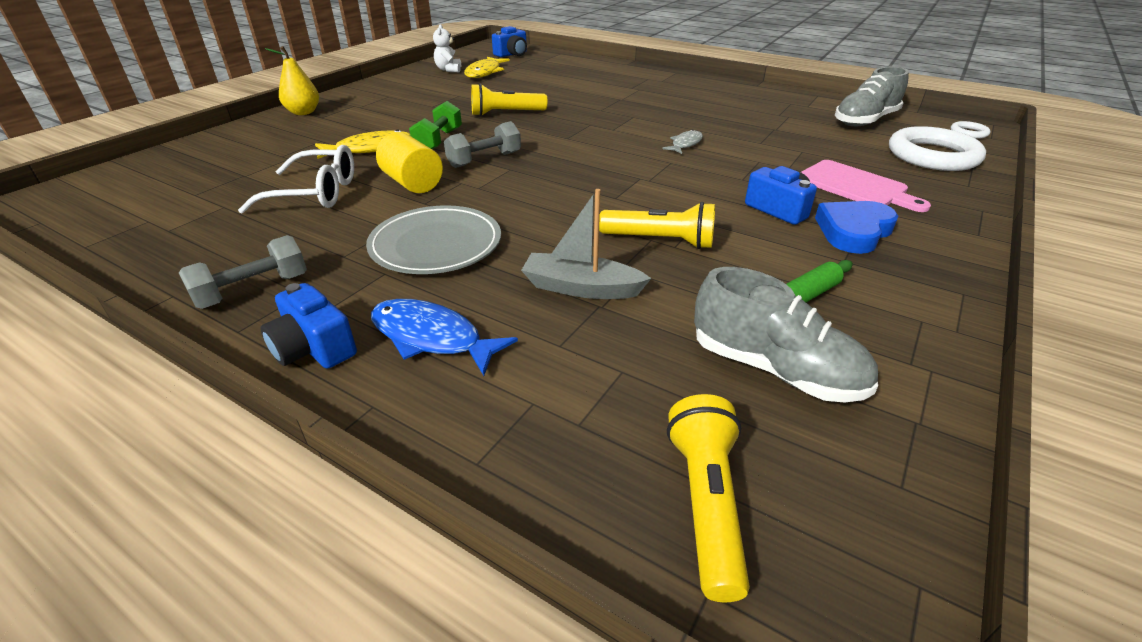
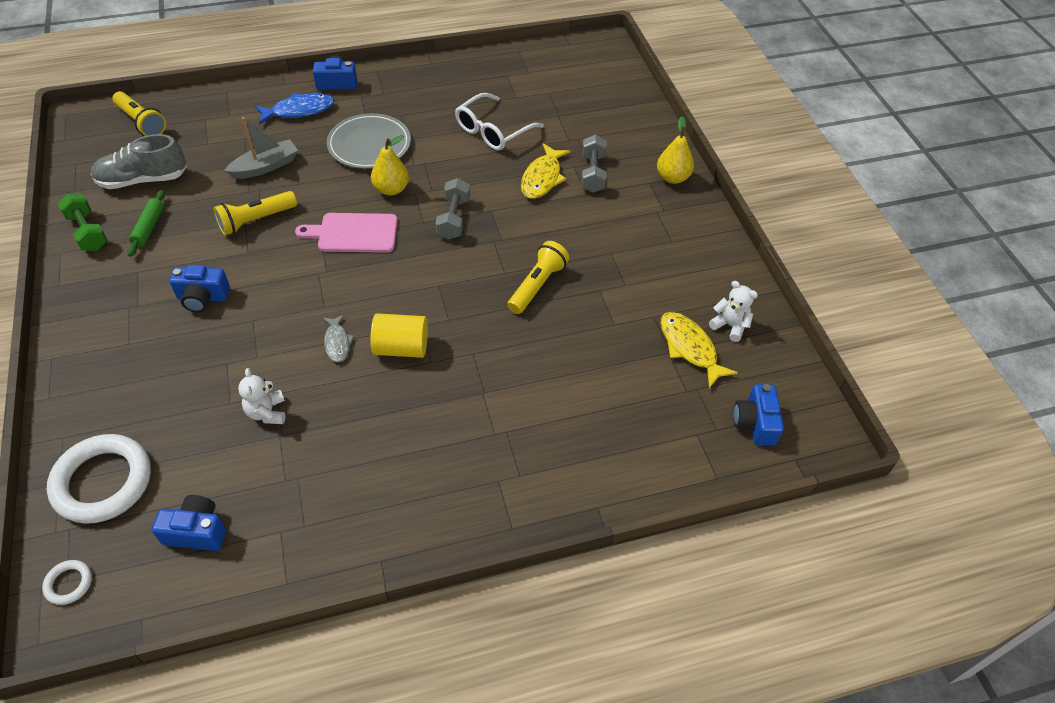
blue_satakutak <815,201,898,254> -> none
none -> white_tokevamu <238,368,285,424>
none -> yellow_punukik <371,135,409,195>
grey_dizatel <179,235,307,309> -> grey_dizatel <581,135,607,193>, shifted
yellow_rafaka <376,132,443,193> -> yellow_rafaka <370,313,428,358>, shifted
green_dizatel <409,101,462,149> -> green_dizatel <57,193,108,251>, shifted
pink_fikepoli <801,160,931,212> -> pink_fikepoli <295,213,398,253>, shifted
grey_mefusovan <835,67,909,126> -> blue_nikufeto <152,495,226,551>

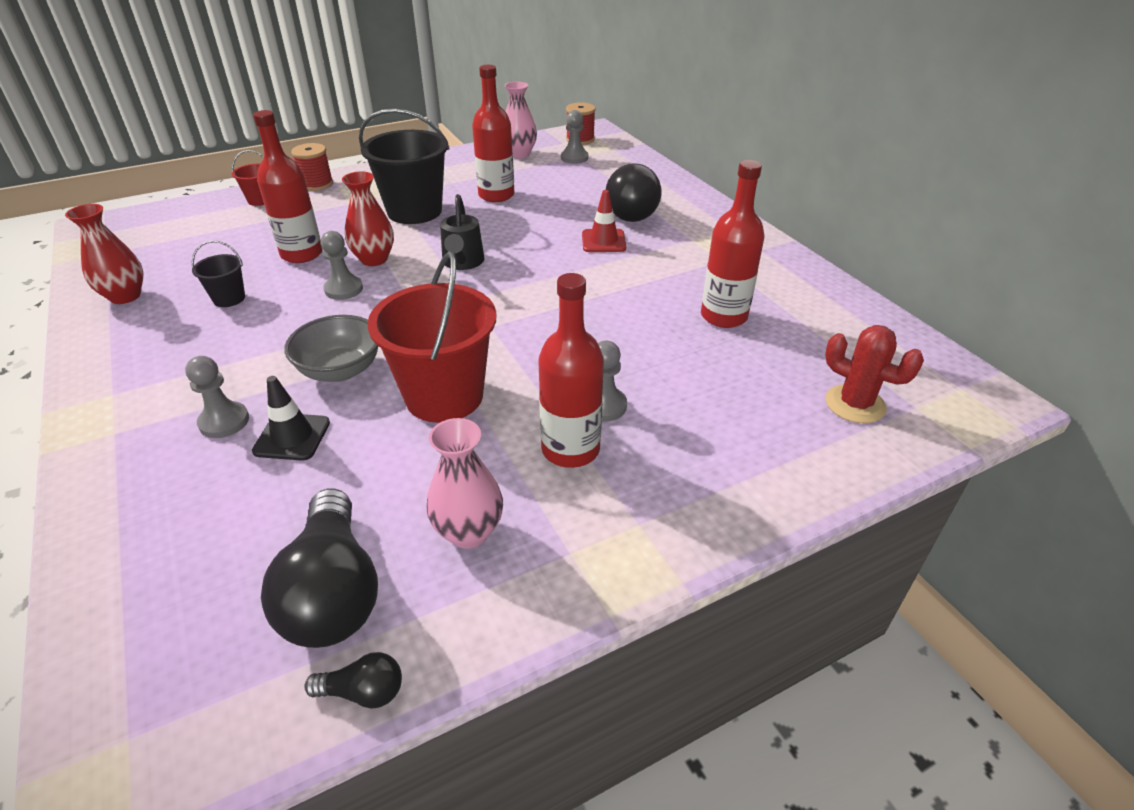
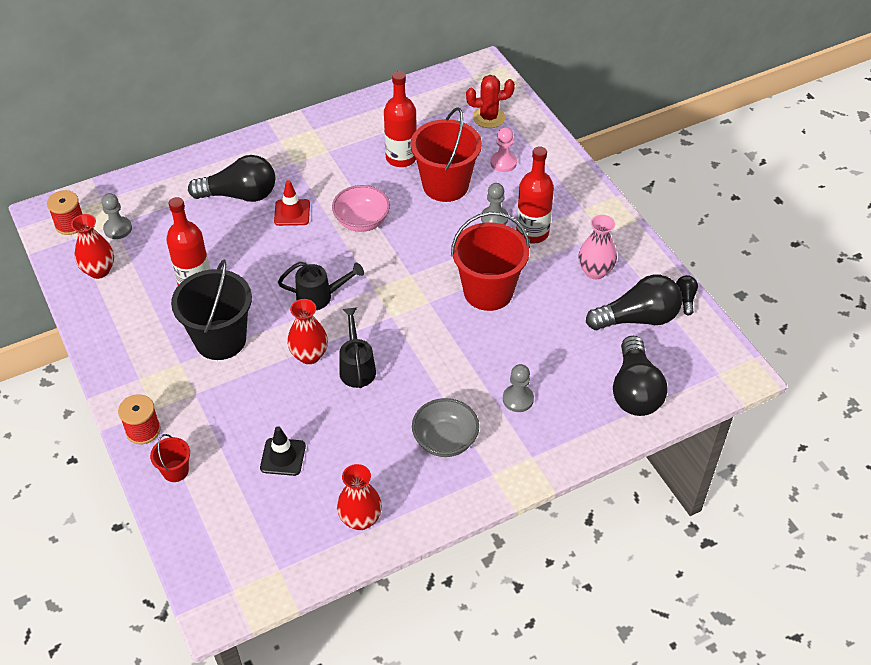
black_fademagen <192,240,245,307> -> none
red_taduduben <253,110,323,263> -> none
none -> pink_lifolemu <332,185,390,232>
none -> red_fademagen <410,107,482,202>
none -> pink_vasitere <491,127,517,172>
none -> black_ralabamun <613,336,667,416>
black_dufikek <252,376,330,461> -> black_dufikek <260,426,306,476>, shifted
grey_lifolemu <284,315,378,382> -> grey_lifolemu <412,398,479,457>, shifted
grey_vasitere <320,231,363,300> -> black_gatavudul <340,307,376,388>
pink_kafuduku <504,82,537,159> -> red_kafuduku <71,214,114,279>
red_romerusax <825,325,924,423> -> red_romerusax <466,75,515,128>, 45 degrees clockwise

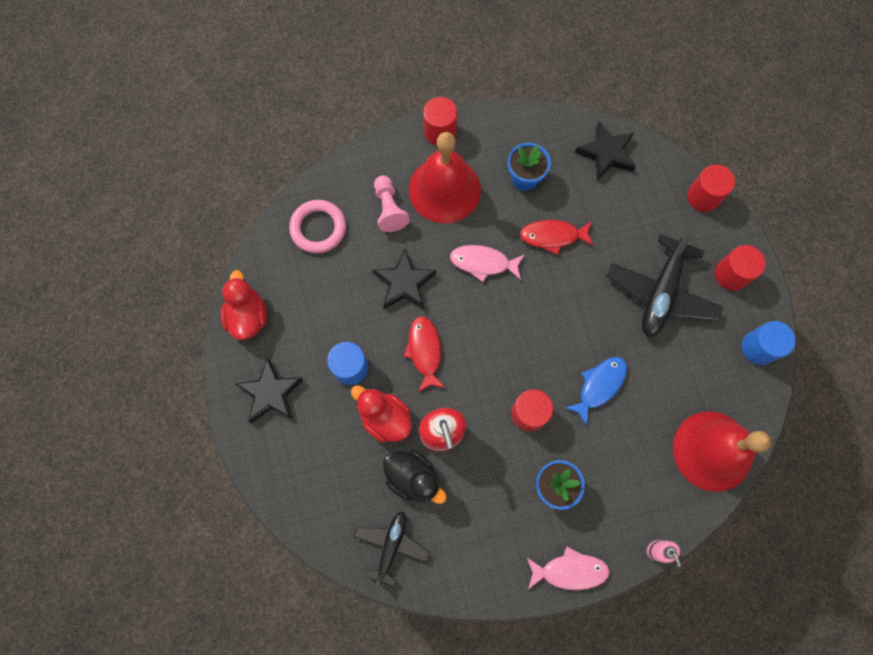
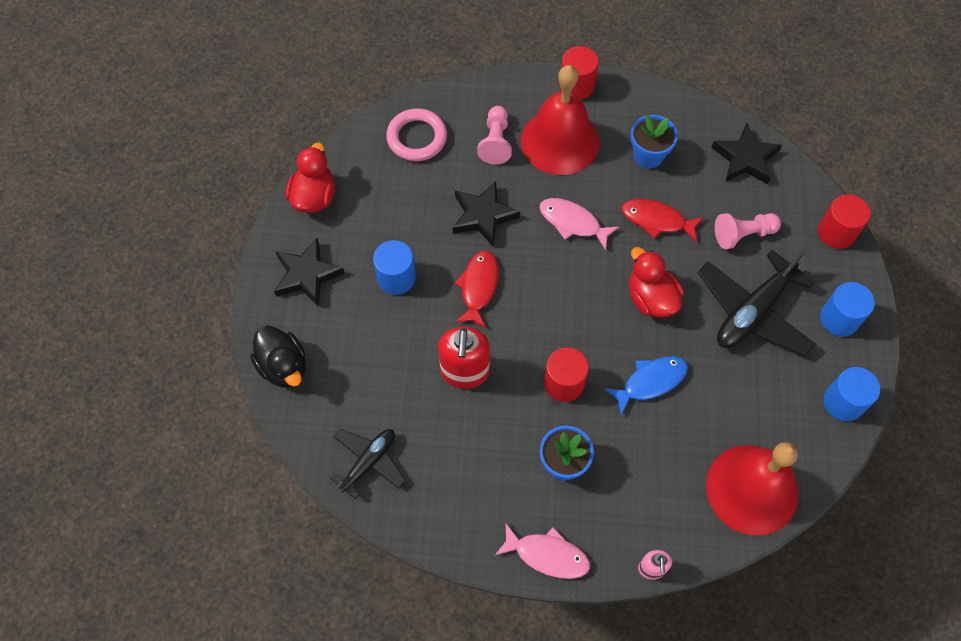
none -> pink_vasitere <715,213,781,250>
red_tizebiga <351,386,412,443> -> red_tizebiga <629,247,684,318>, shifted
black_tizebiga <383,449,447,504> -> black_tizebiga <250,325,306,387>, shifted
red_rafaka <715,245,766,291> -> blue_rafaka <820,282,875,337>

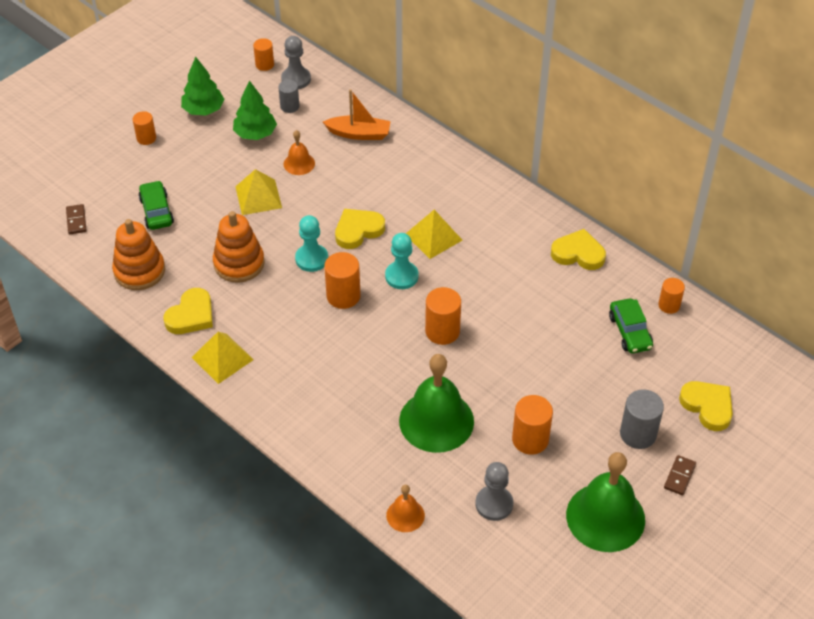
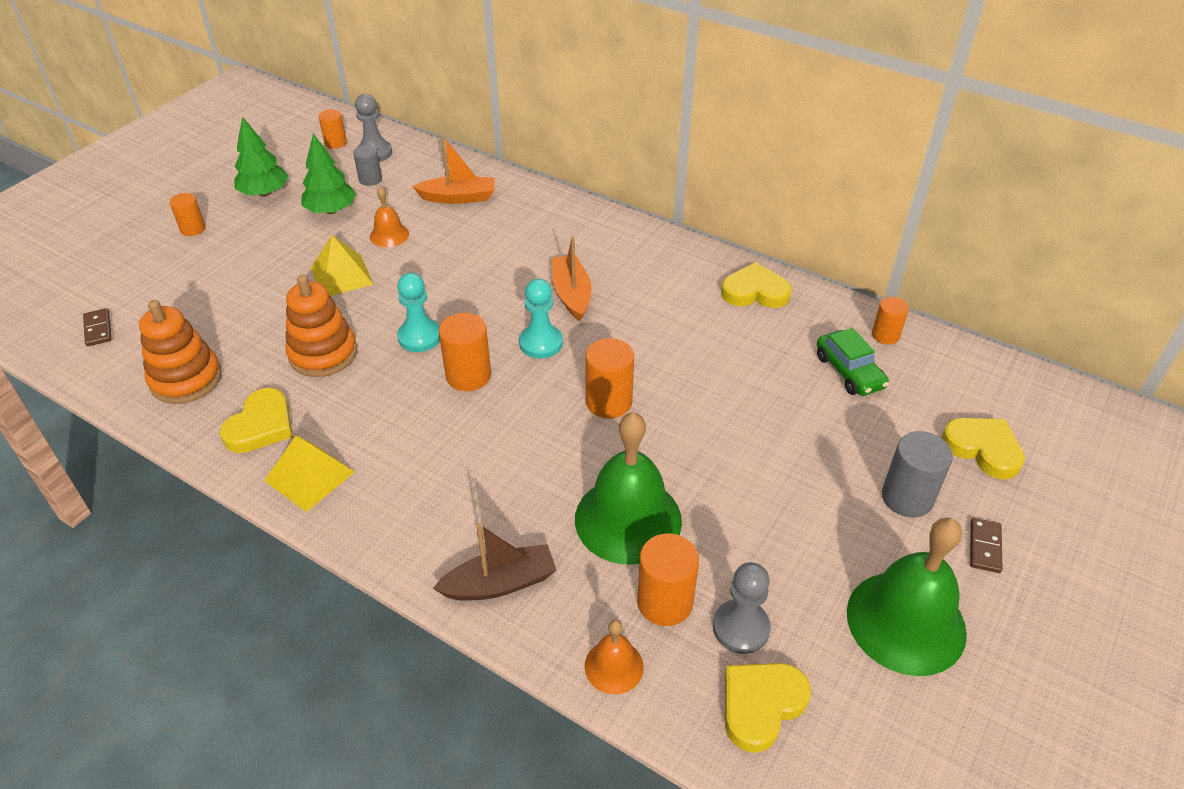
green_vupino <138,180,174,230> -> none
none -> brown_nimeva <433,524,556,601>
yellow_satakutak <335,209,385,249> -> yellow_satakutak <725,663,811,753>, shifted
orange_rafaka <512,395,553,455> -> orange_rafaka <637,533,699,626>, shifted
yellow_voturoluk <406,210,462,259> -> orange_nimeva <552,236,592,321>

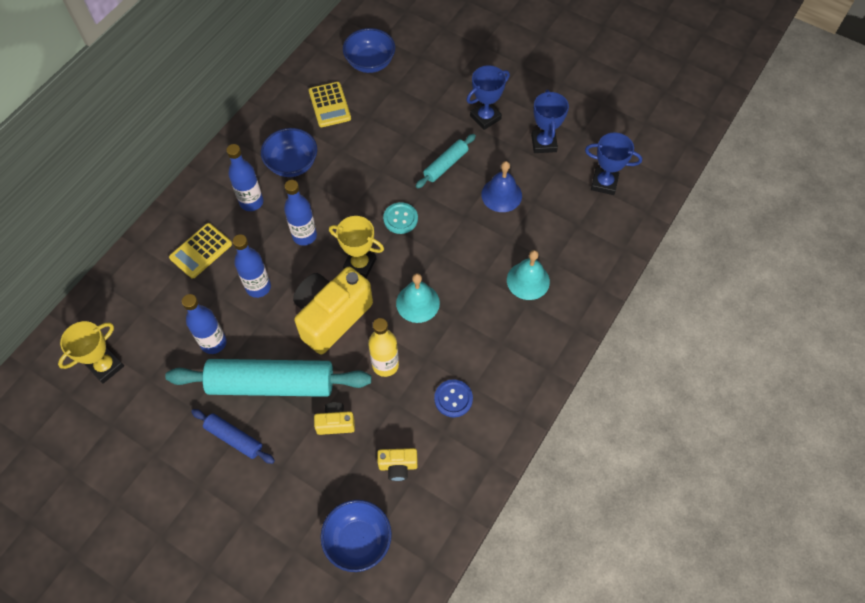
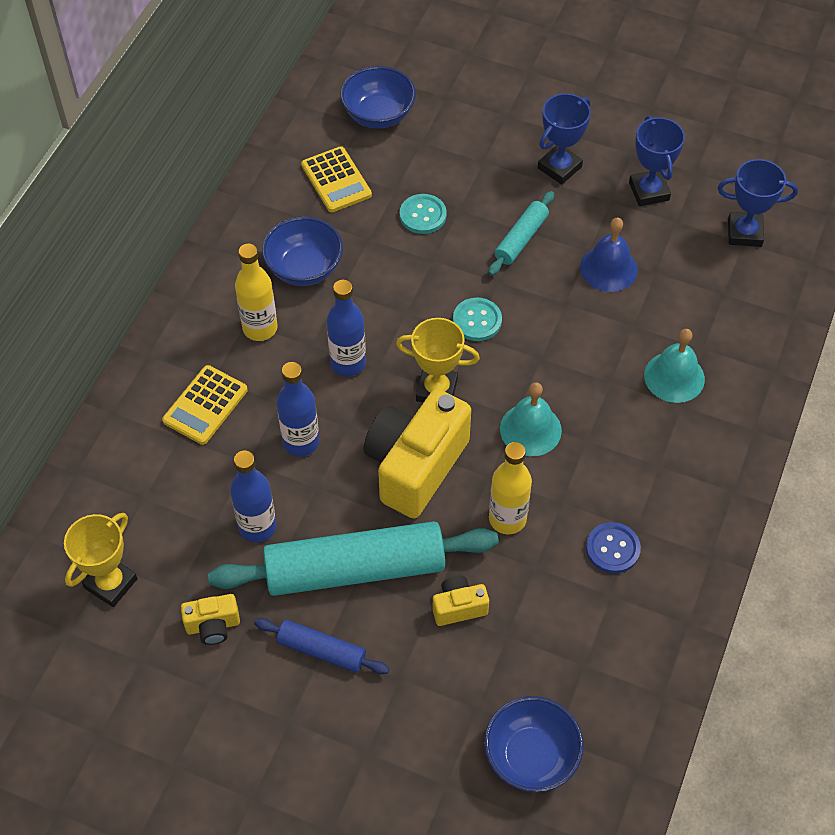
none -> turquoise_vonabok <400,194,447,234>
yellow_nikufeto <377,448,418,481> -> yellow_nikufeto <181,594,240,645>, shifted
blue_taduduben <226,144,263,211> -> yellow_taduduben <235,244,277,341>

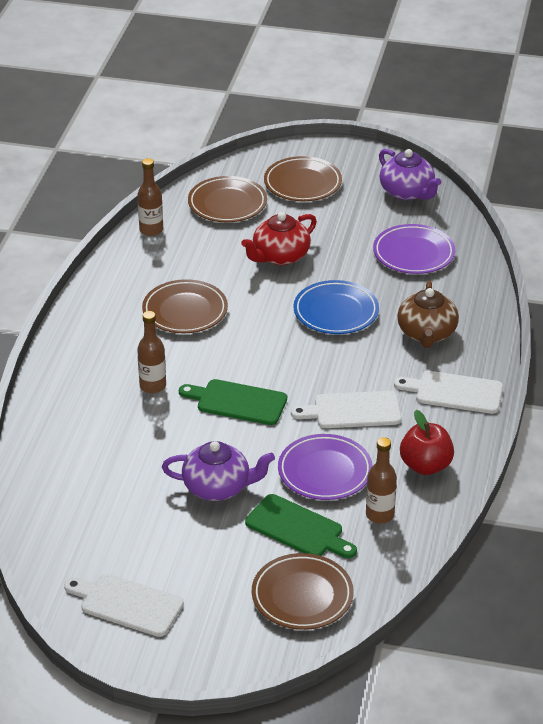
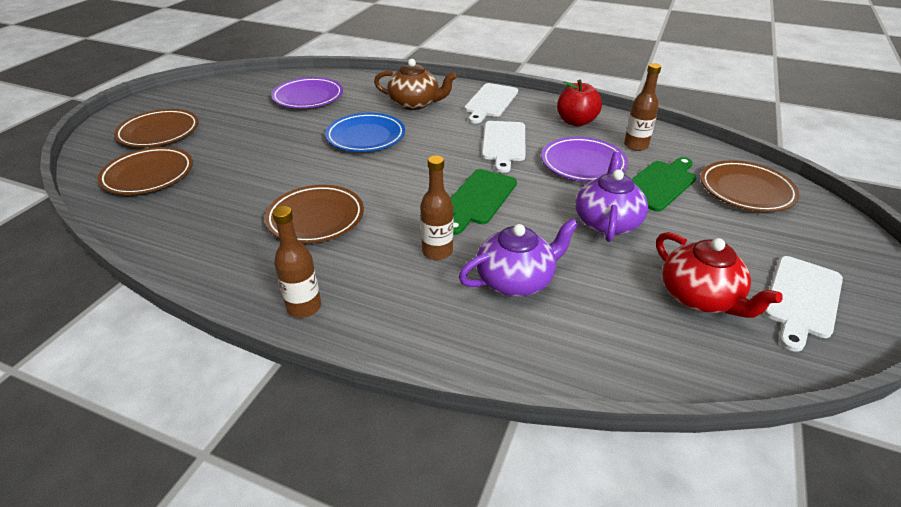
brown_taduduben <137,158,163,236> -> brown_taduduben <272,206,321,318>, shifted
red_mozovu <241,212,317,265> -> red_mozovu <656,232,783,318>, shifted
purple_mozovu <379,149,441,200> -> purple_mozovu <459,218,579,297>, shifted

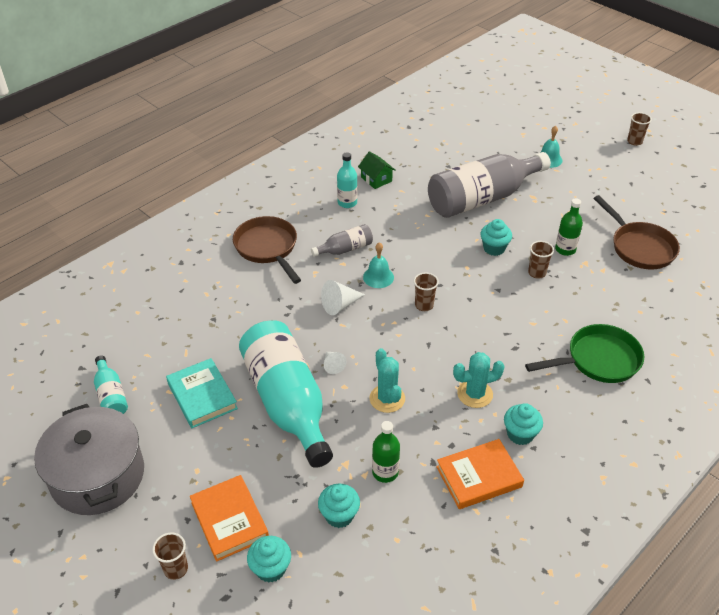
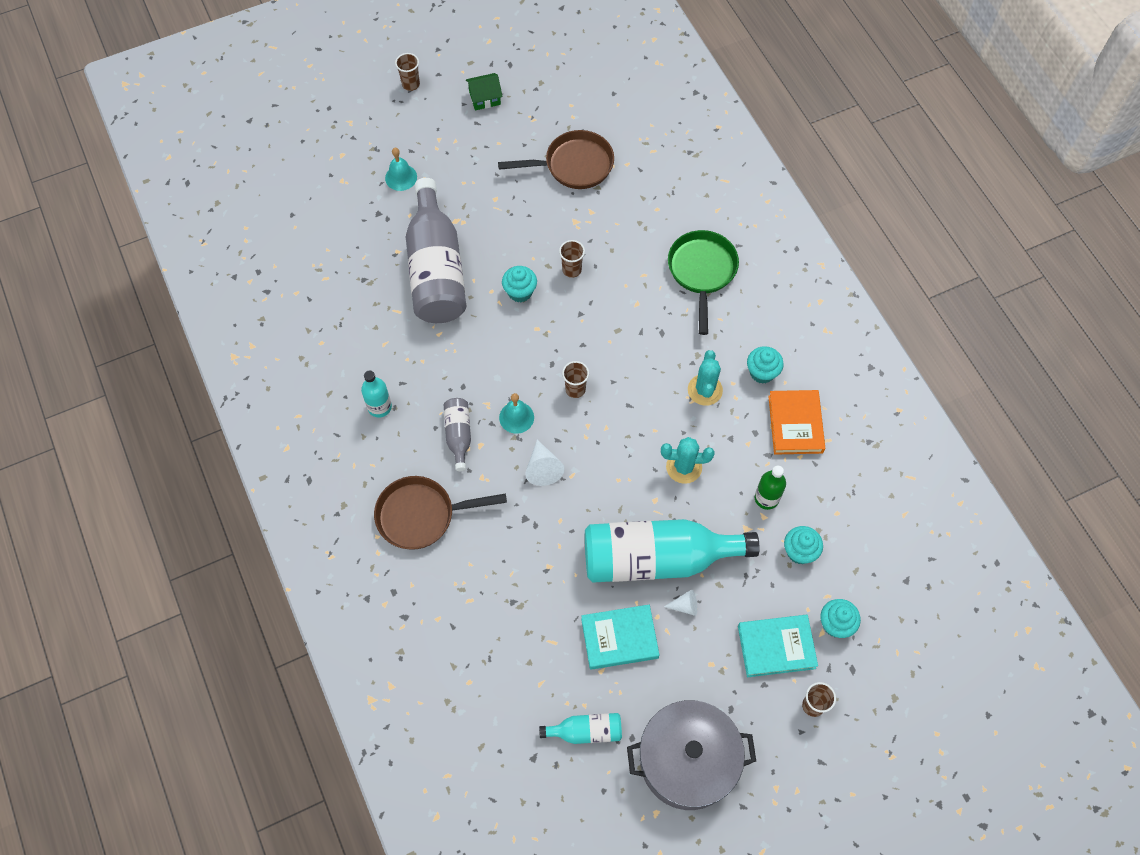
green_taduduben <555,198,583,256> -> none
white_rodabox <324,352,346,374> -> white_rodabox <664,590,698,616>, shifted
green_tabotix <358,151,396,189> -> green_tabotix <466,73,503,110>, shifted
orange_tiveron <190,475,269,562> -> turquoise_tiveron <738,615,818,677>

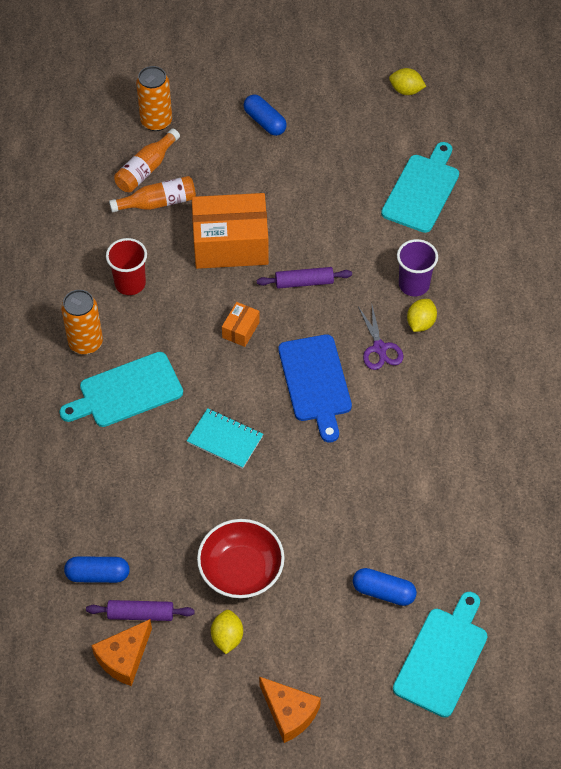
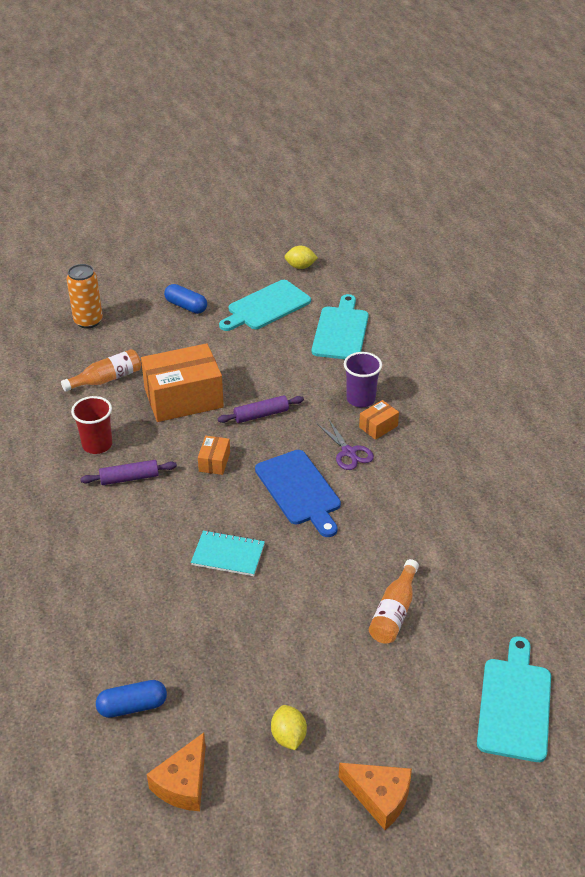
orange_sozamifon <61,290,103,355> -> none
red_lifolemu <197,519,285,598> -> none
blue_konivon <353,568,417,606> -> none
turquoise_fikepoli <59,352,183,427> -> turquoise_fikepoli <219,280,311,331>, shifted
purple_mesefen <86,600,195,621> -> purple_mesefen <80,460,177,485>, shifted
orange_taduduben <114,129,180,192> -> orange_taduduben <369,559,419,643>, shifted
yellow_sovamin <407,299,437,332> -> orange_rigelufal <359,400,399,440>

